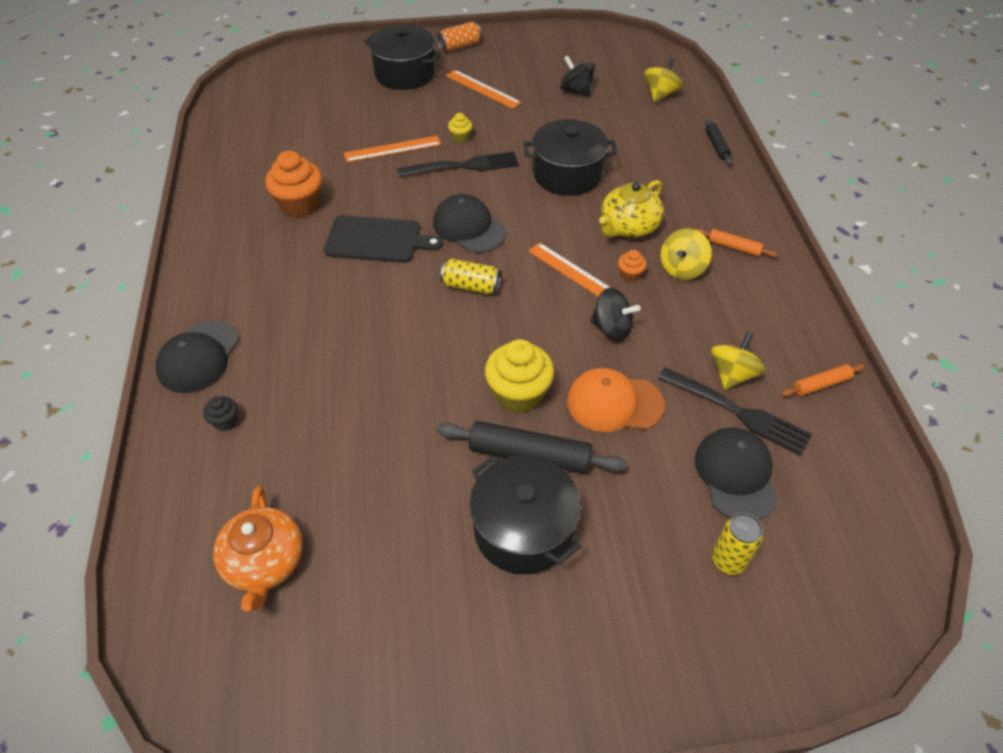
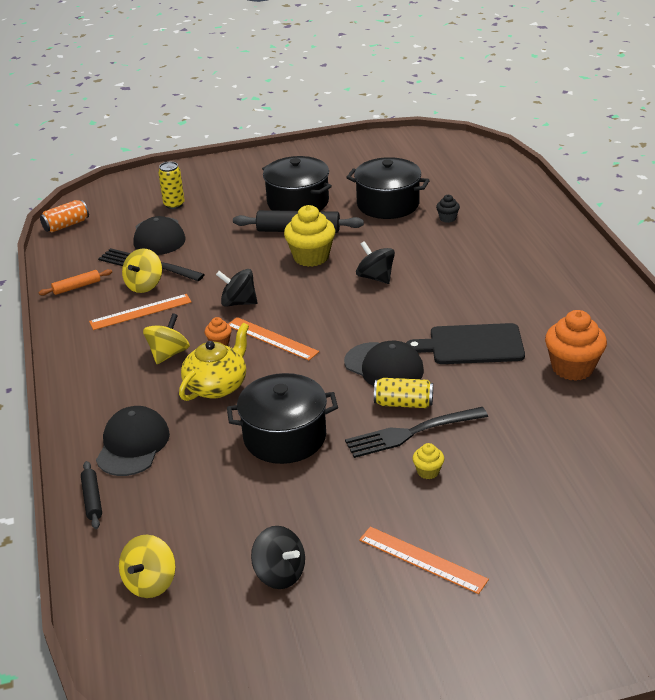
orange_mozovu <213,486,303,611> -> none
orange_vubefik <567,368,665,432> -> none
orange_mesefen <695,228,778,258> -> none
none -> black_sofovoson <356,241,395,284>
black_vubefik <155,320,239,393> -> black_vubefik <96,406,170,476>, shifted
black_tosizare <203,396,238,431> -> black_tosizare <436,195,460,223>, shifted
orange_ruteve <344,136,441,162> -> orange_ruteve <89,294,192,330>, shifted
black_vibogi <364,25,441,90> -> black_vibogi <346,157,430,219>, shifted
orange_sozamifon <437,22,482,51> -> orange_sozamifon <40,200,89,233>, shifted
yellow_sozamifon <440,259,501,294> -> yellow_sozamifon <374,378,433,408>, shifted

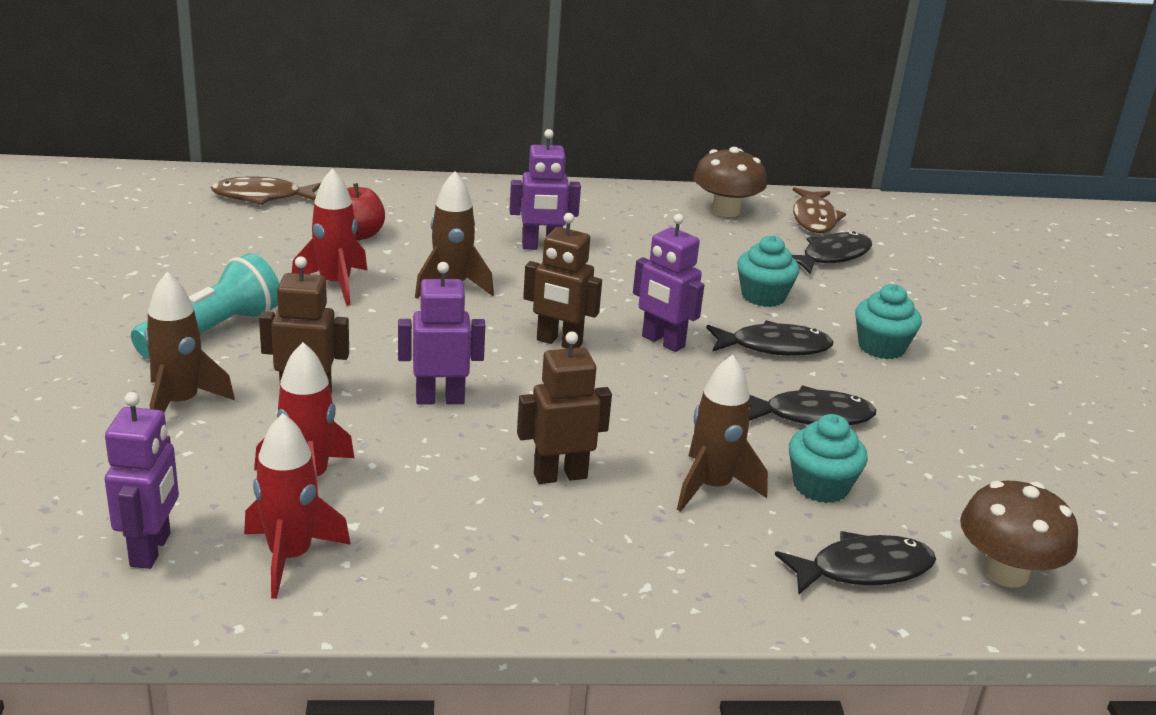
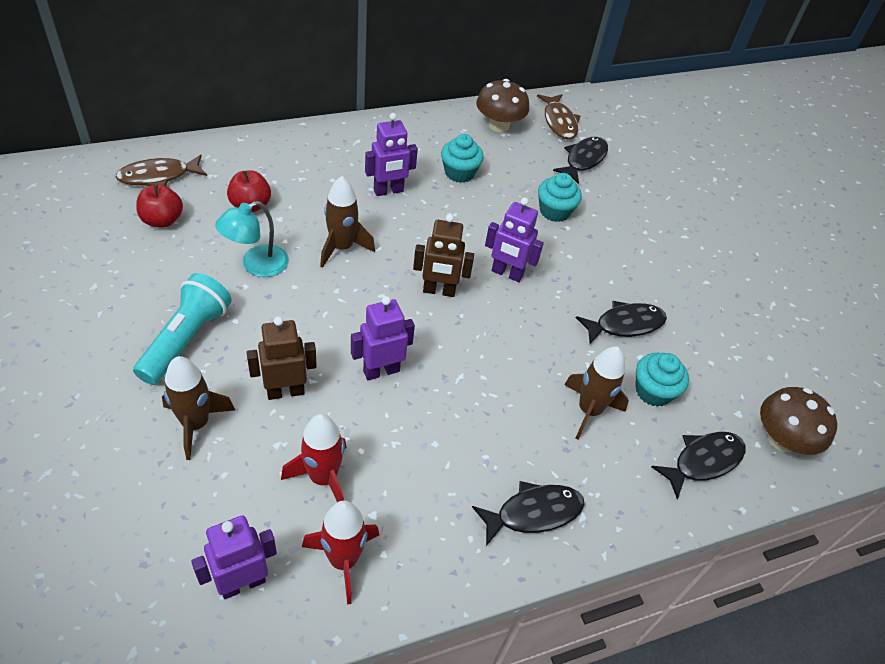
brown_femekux <517,331,612,484> -> none
none -> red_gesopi <136,184,183,228>
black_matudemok <706,320,834,356> -> black_matudemok <472,481,585,546>, shifted
turquoise_tosizare <855,284,922,359> -> turquoise_tosizare <441,134,484,183>, shifted
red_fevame <292,168,367,306> -> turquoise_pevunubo <215,201,289,277>
purple_femekux <105,392,179,569> -> purple_femekux <191,516,277,599>, 105 degrees counterclockwise

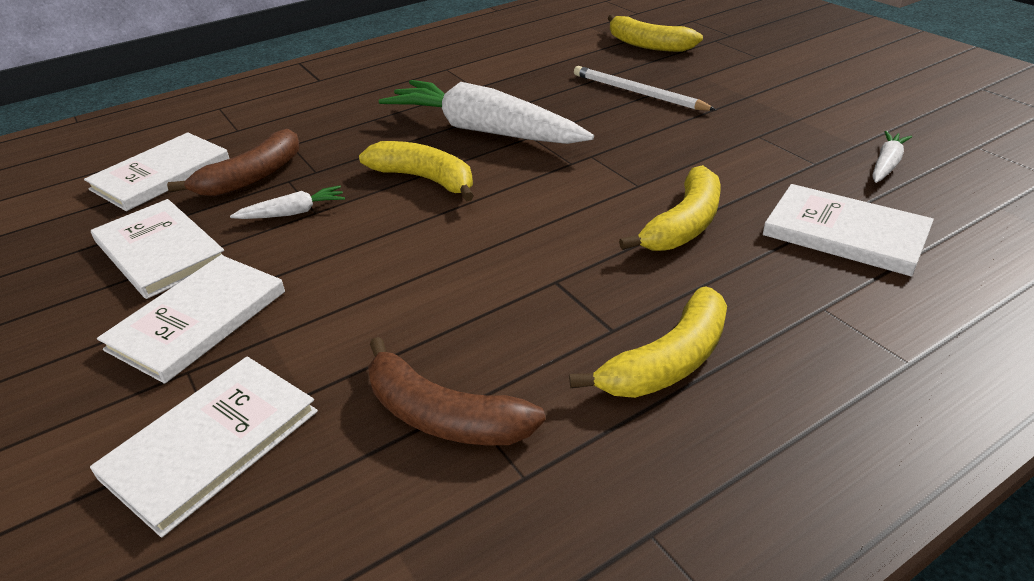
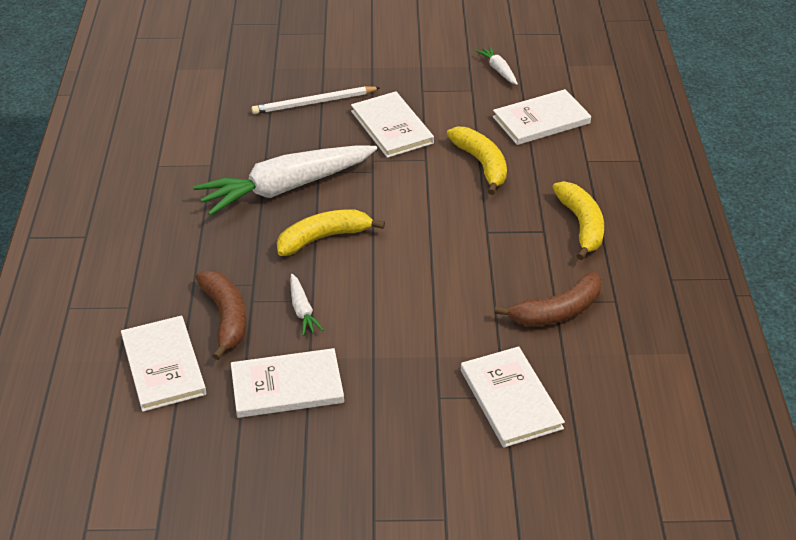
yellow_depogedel <607,15,703,52> -> none
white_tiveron <97,255,285,384> -> white_tiveron <351,91,434,158>, shifted
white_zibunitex <230,186,345,219> -> white_zibunitex <290,274,324,336>, 150 degrees clockwise

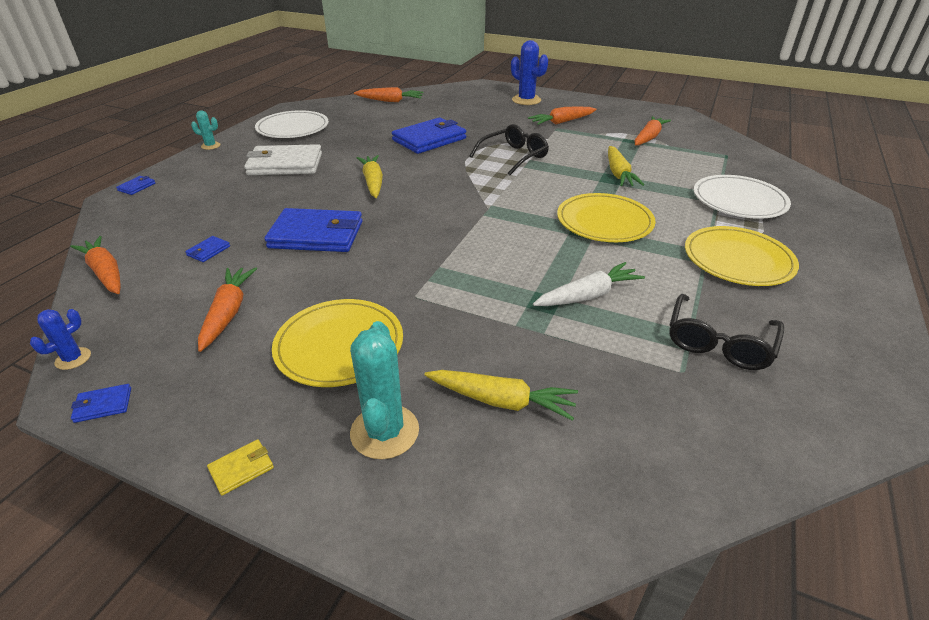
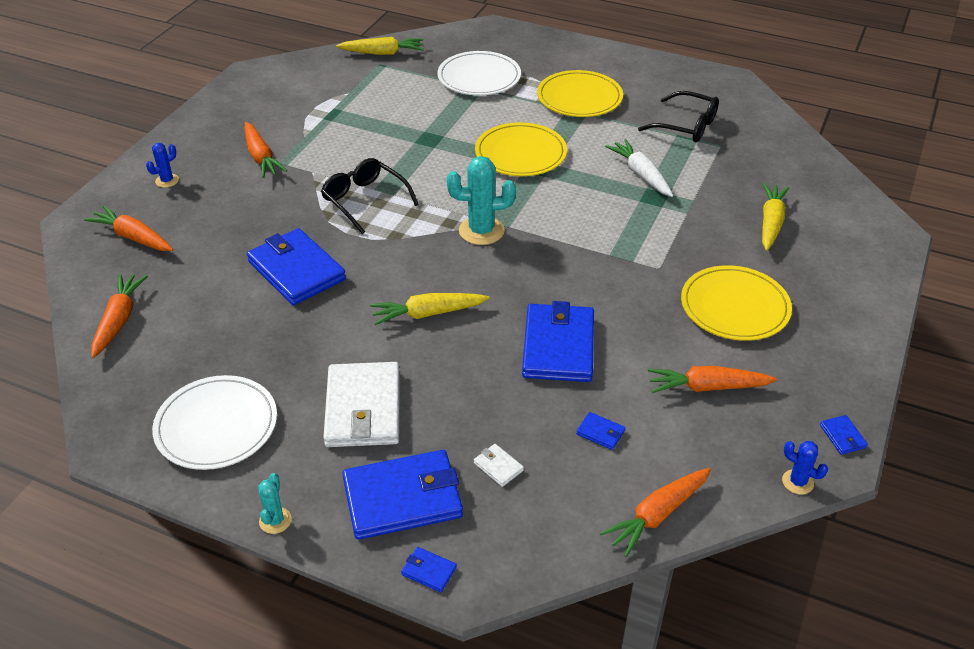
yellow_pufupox <207,439,274,496> -> none
none -> blue_pufupox <342,450,463,540>
none -> white_pufupox <474,444,524,487>
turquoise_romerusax <350,321,419,459> -> turquoise_romerusax <447,156,516,245>, shifted
yellow_zibunitex <608,146,644,186> -> yellow_zibunitex <336,37,424,55>, shifted
orange_zibunitex <635,116,671,145> -> orange_zibunitex <84,206,173,251>, shifted
blue_romerusax <511,40,548,105> -> blue_romerusax <146,143,179,188>, x0.54

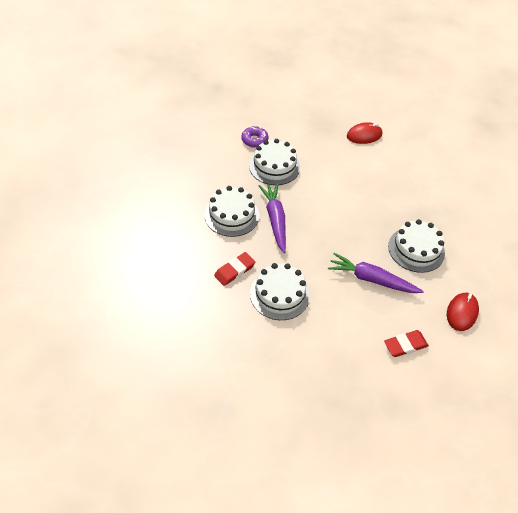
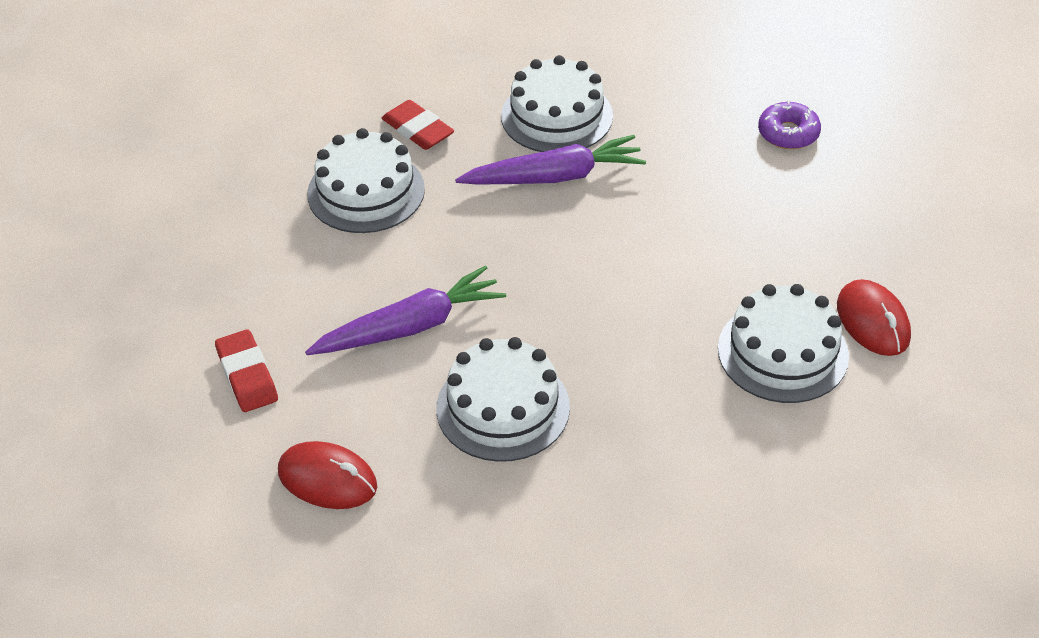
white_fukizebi <249,139,300,185> -> white_fukizebi <718,284,849,403>, shifted
purple_zibunitex <328,253,424,293> -> purple_zibunitex <305,265,506,355>, 45 degrees clockwise

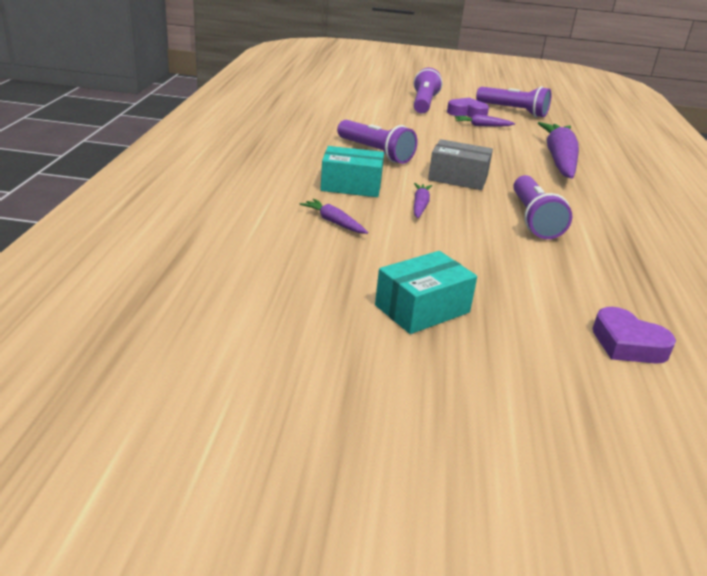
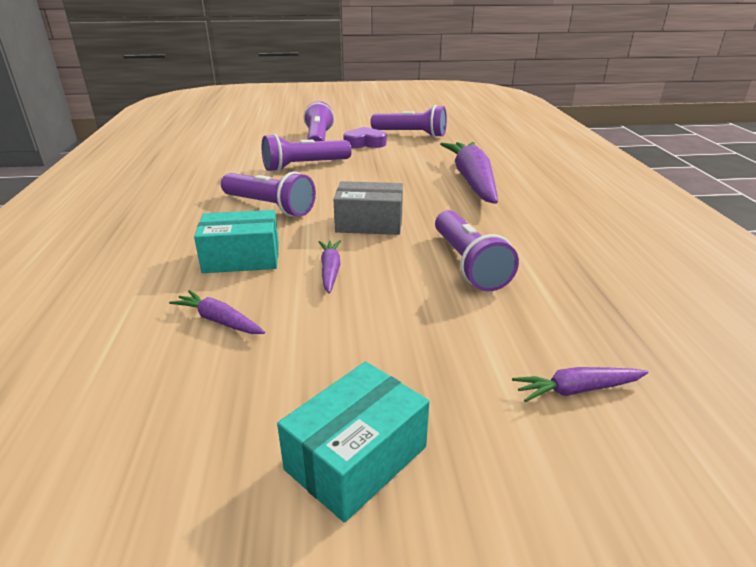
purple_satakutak <593,307,676,364> -> none
none -> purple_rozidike <262,134,352,172>
purple_zibunitex <455,114,515,127> -> purple_zibunitex <512,367,648,402>, shifted

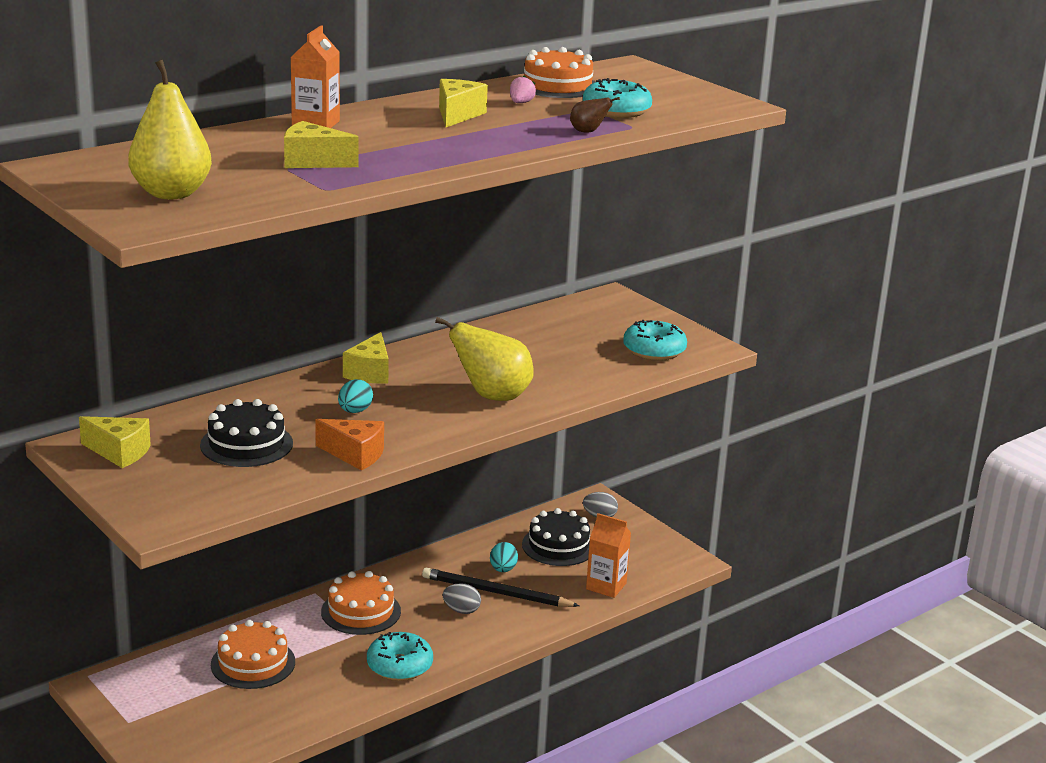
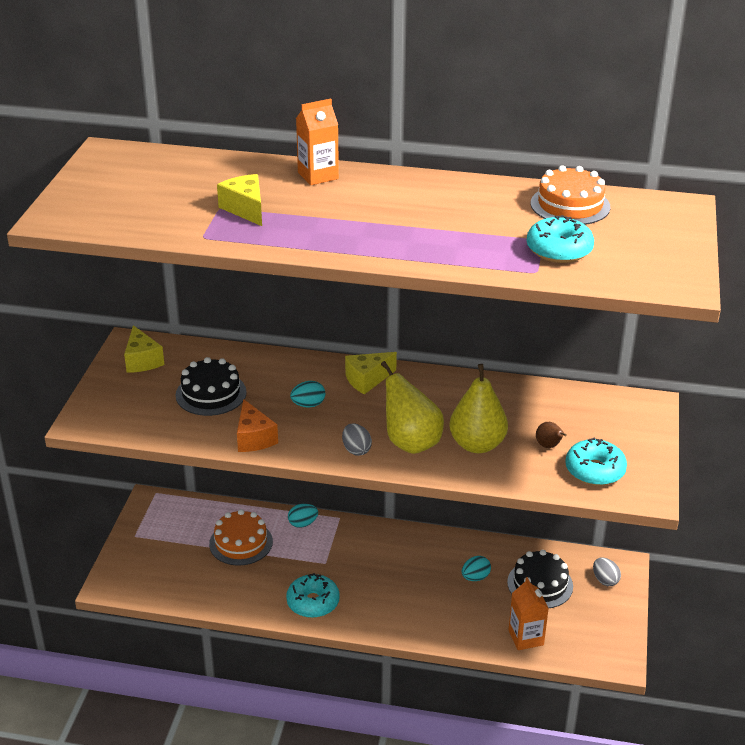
orange_fukizebi <321,571,401,635> -> none
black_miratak <422,568,580,607> -> none
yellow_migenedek <439,79,488,127> -> none
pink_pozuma <510,75,536,103> -> none
none -> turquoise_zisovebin <288,504,318,528>
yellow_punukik <128,59,212,199> -> yellow_punukik <450,364,508,453>, shifted
grey_zisovebin <442,583,481,614> -> grey_zisovebin <342,423,372,456>, shifted
brown_punukik <570,97,620,133> -> brown_punukik <536,422,567,448>, shifted

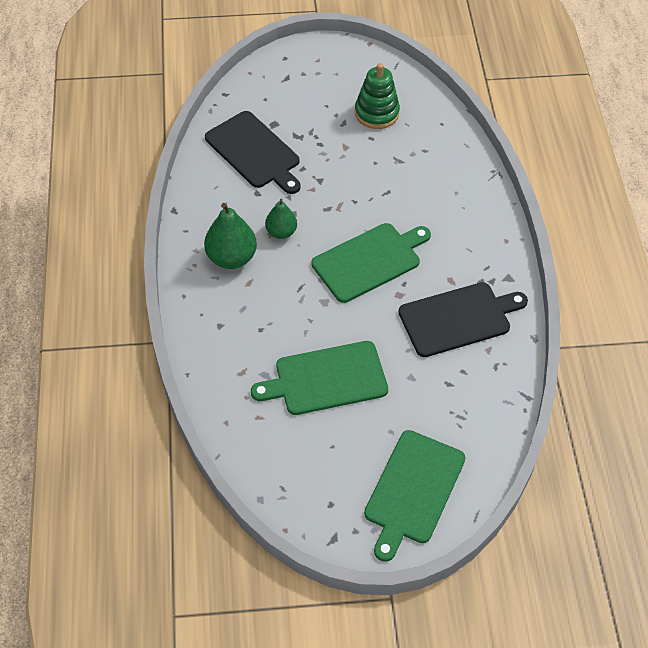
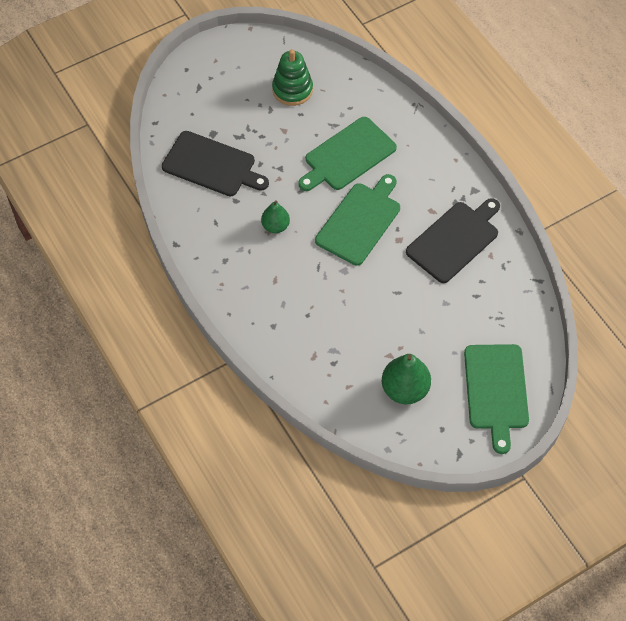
green_punukik <204,203,257,269> -> green_punukik <382,354,431,404>, shifted
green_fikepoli <251,341,388,415> -> green_fikepoli <298,117,397,191>, shifted

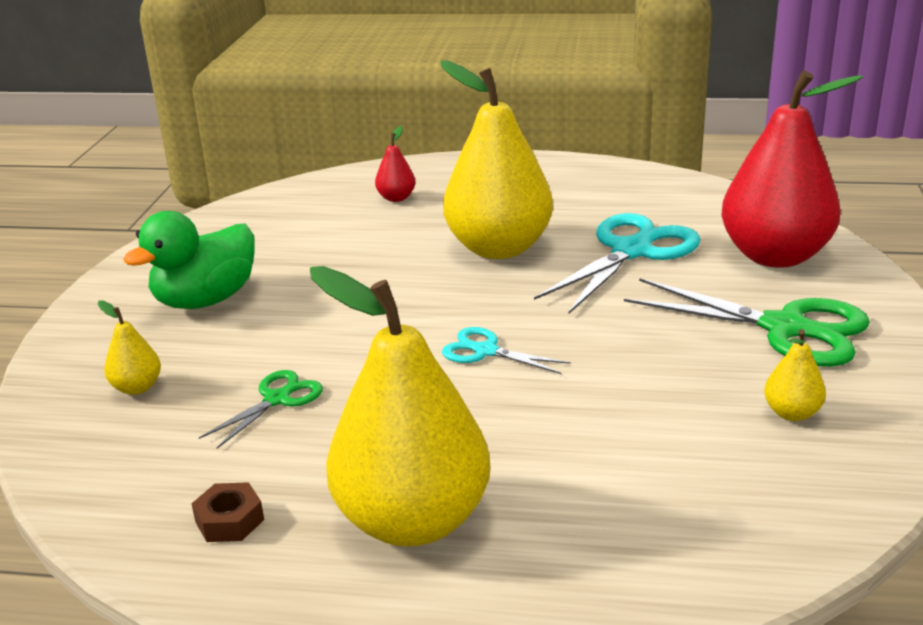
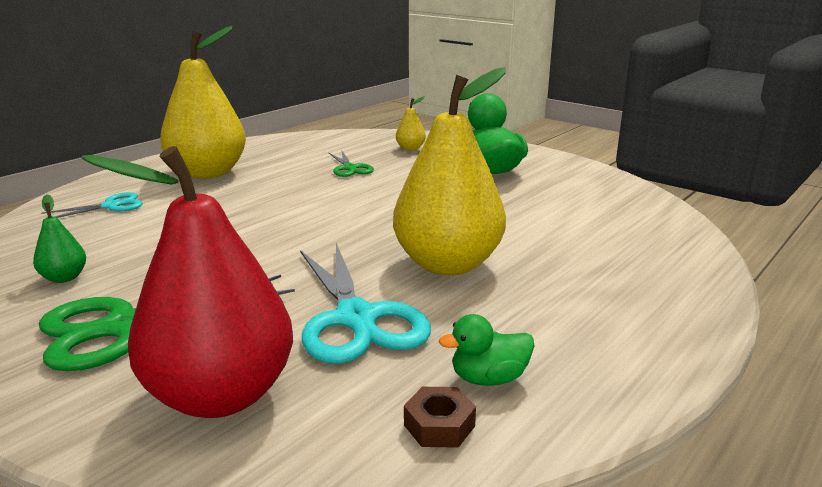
red_punukik <375,126,415,202> -> none
none -> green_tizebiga <439,314,534,386>
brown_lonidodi <192,482,264,542> -> brown_lonidodi <404,387,476,448>, shifted
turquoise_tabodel <442,327,571,374> -> turquoise_tabodel <41,192,143,220>, shifted
yellow_punukik <764,329,826,421> -> green_punukik <33,195,86,283>

